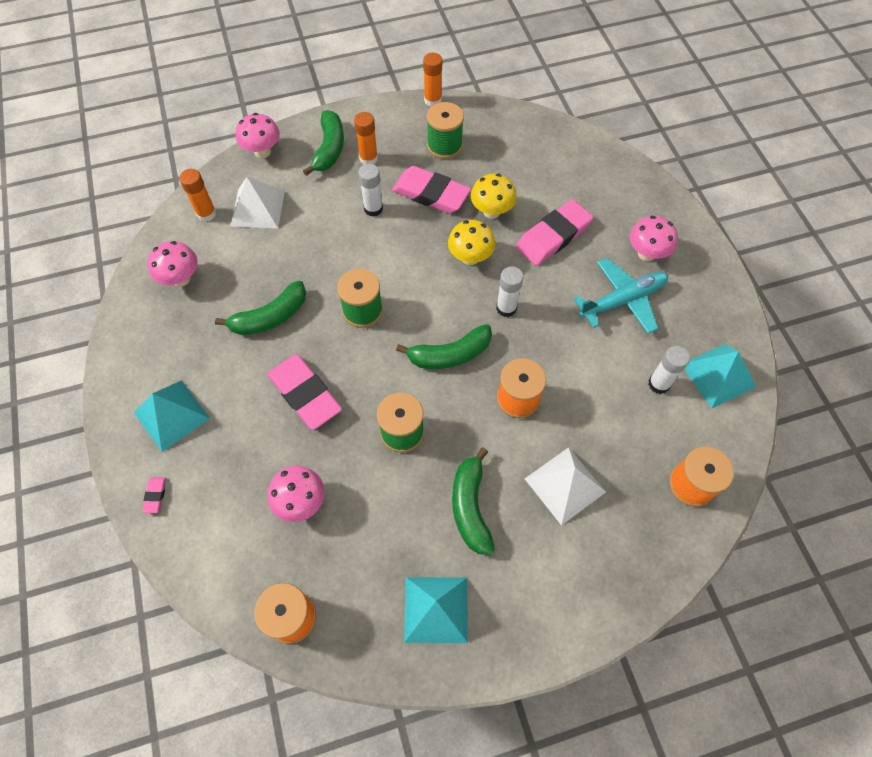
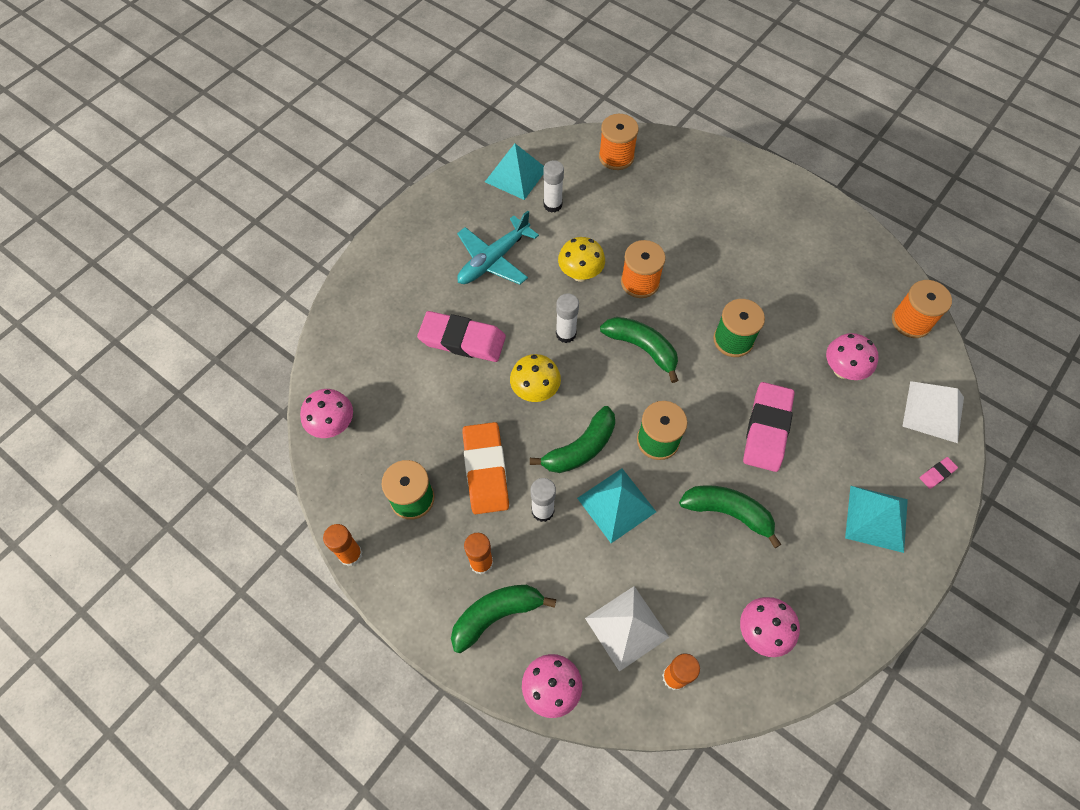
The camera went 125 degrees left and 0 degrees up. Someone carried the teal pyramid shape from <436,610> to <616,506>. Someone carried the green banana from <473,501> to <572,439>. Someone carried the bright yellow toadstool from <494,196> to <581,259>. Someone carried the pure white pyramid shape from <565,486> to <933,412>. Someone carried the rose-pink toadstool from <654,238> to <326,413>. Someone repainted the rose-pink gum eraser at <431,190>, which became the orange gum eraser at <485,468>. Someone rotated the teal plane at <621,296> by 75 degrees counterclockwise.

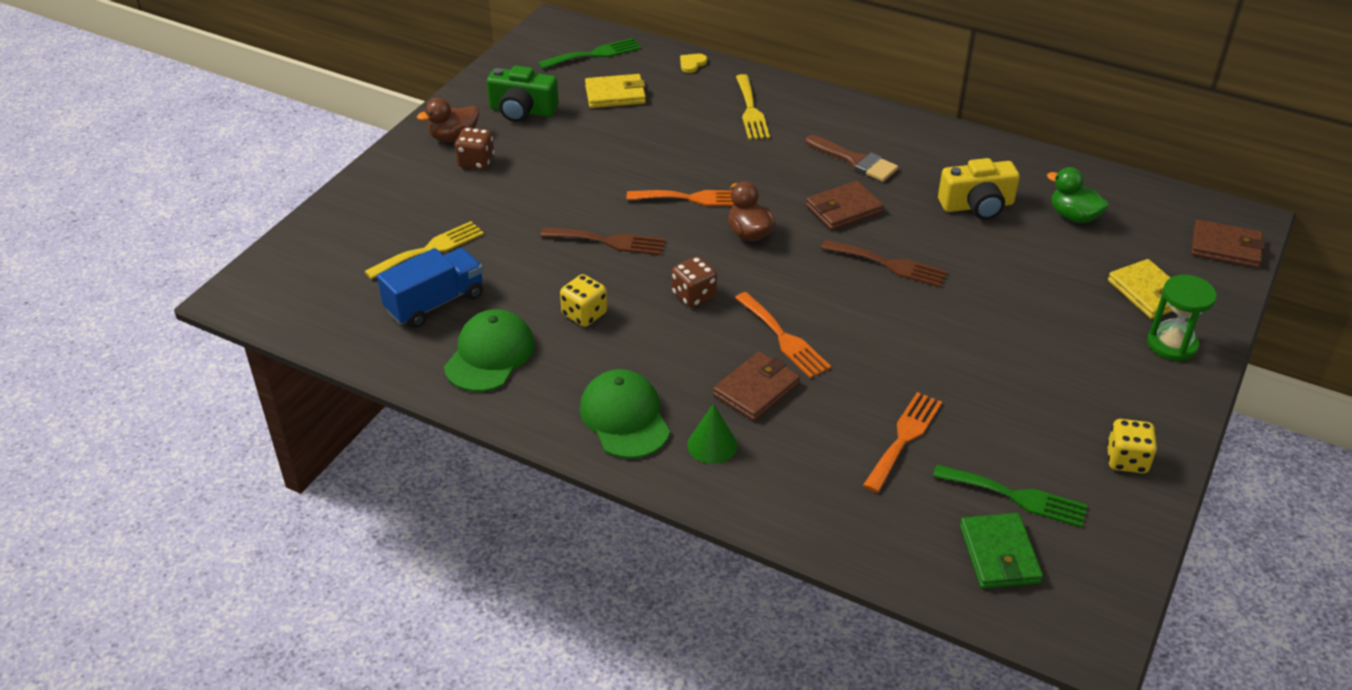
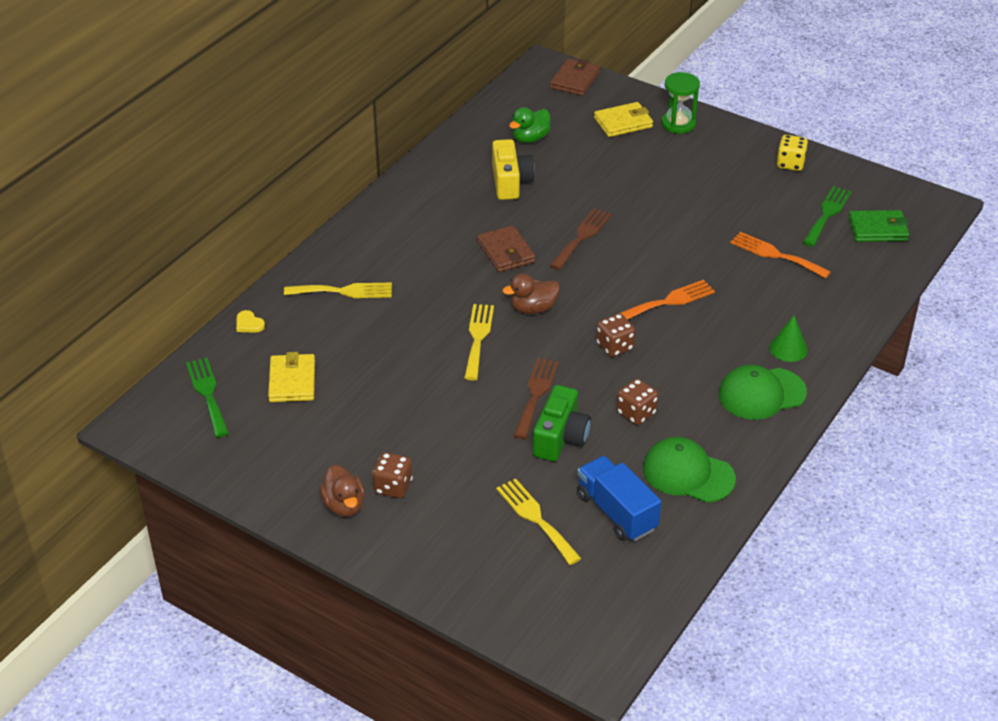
The camera went 85 degrees left and 0 degrees up. Someone took away the dark brown card wallet at <756,386>. Someone took away the dark brown paintbrush at <852,158>. Someone carried the green photo camera from <523,94> to <562,423>. Someone repainted the bright yellow die at <583,300>, which became the dark brown die at <637,402>. Someone repainted the orange fork at <680,198>, which became the bright yellow fork at <479,342>.

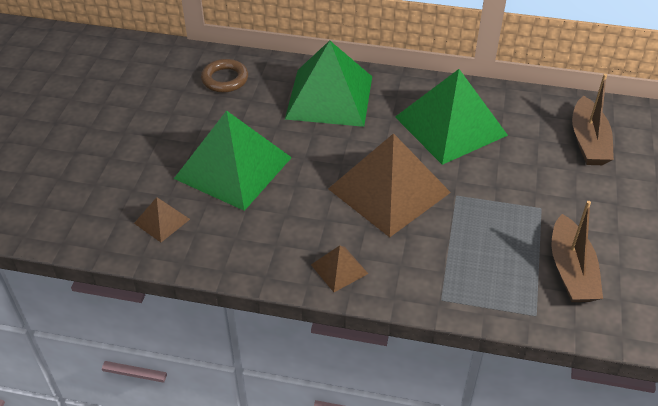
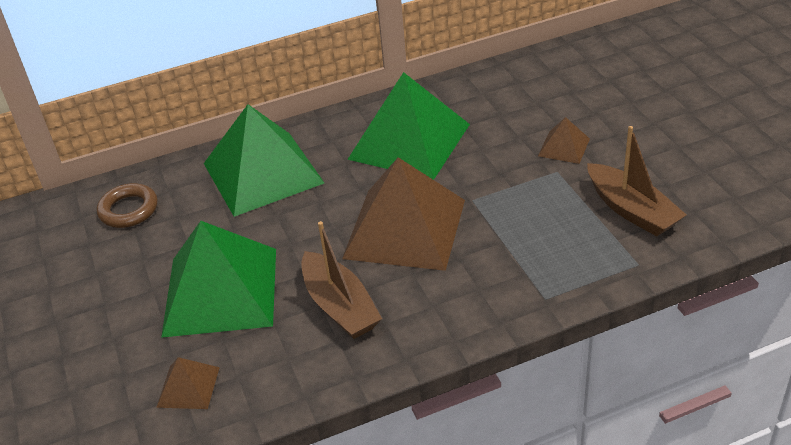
The camera went 30 degrees left and 5 degrees down. Someone carried the dark brown pyramid shape from <339,269> to <564,140>. Someone carried the dark brown boat from <593,119> to <341,280>.

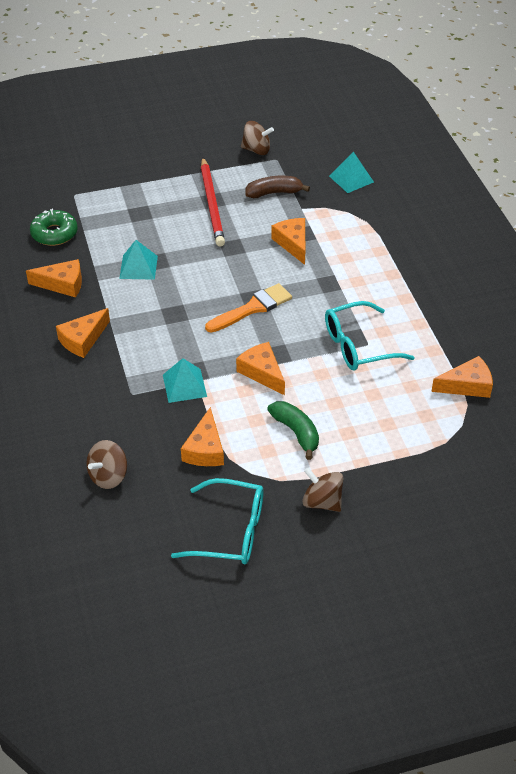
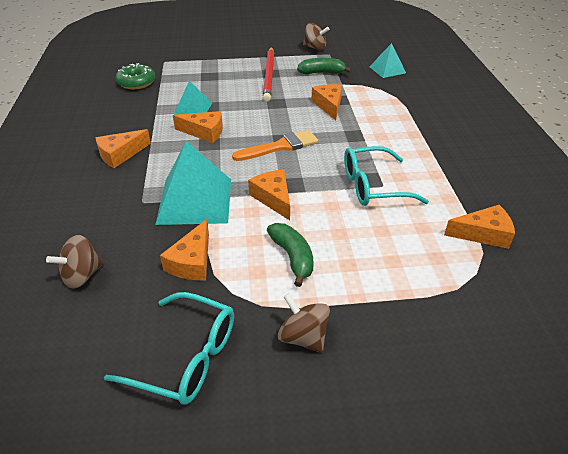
The camera went 10 degrees right and 5 degrees down. Someone carried the orange cheese wedge from <54,278> to <198,127>. Someone repainted the dark brown banana at <277,187>, which became the green banana at <324,66>. Someone scaled the teal pyramid shape at <185,380> by 1.80.

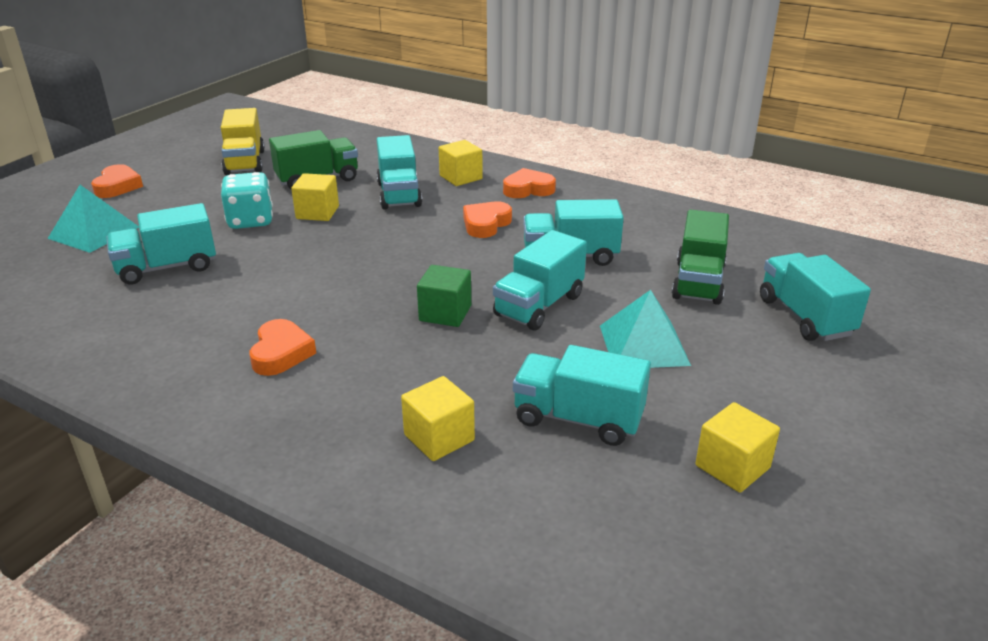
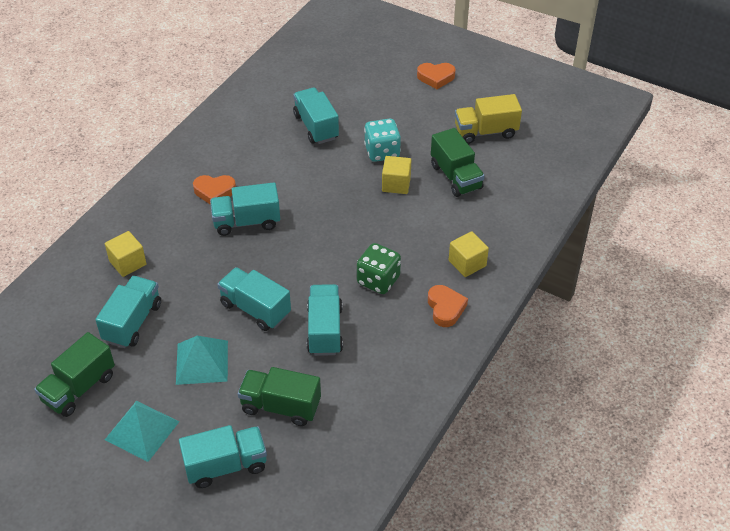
The camera went 90 degrees right and 15 degrees up. Someone took away the green block at <444,296>. Someone carried the teal pyramid shape from <93,219> to <142,431>. Someone carried the teal truck from <399,172> to <245,209>. Someone swapped the orange heart at <487,219> for the green die at <379,268>. Someone swapped the bright yellow block at <737,447> for the green truck at <74,374>.

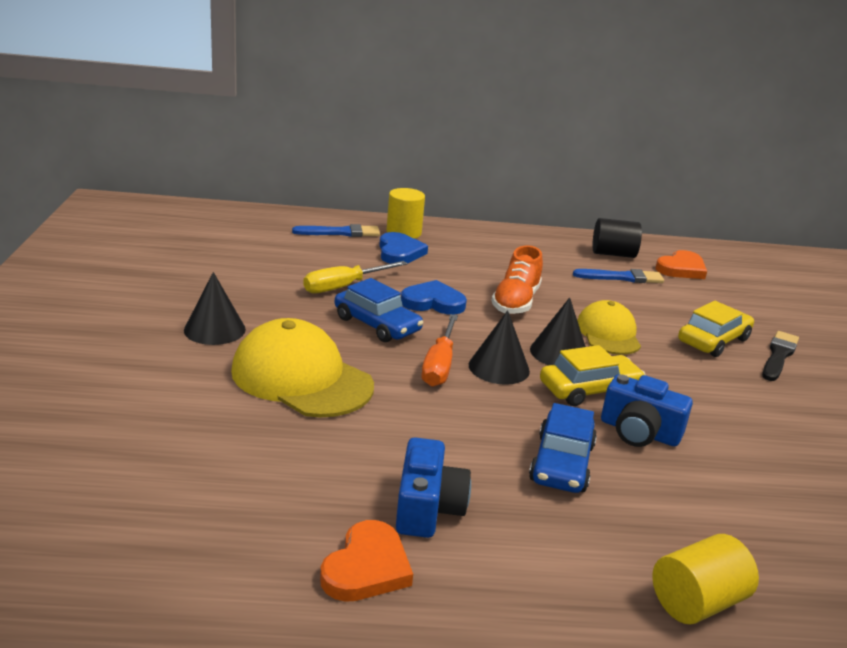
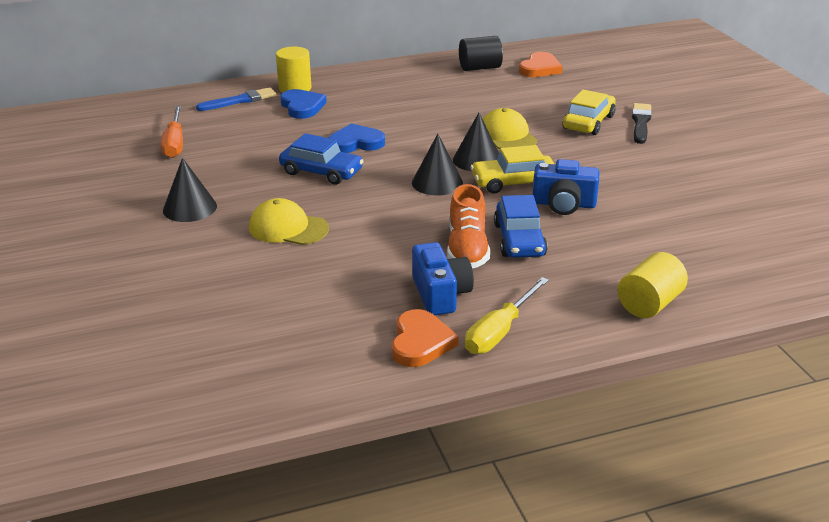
The camera went 15 degrees left and 5 degrees up. Someone took away the royal blue paintbrush at <618,276>. Someone carried the bright yellow hand screwdriver from <355,277> to <507,315>. Someone carried the orange hand screwdriver from <439,350> to <172,132>. Someone carried the orange lace-up shoe from <517,279> to <468,226>. Someone rotated the bright yellow car at <592,375> by 150 degrees counterclockwise. Someone scaled the bright yellow peaked cap at <302,368> by 0.63.

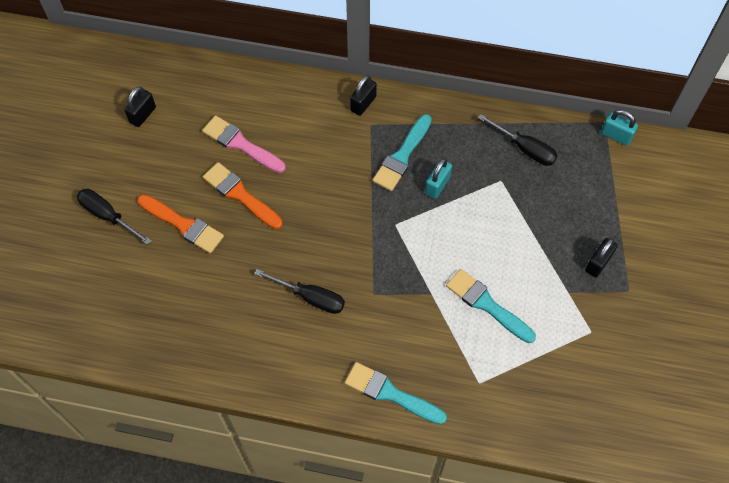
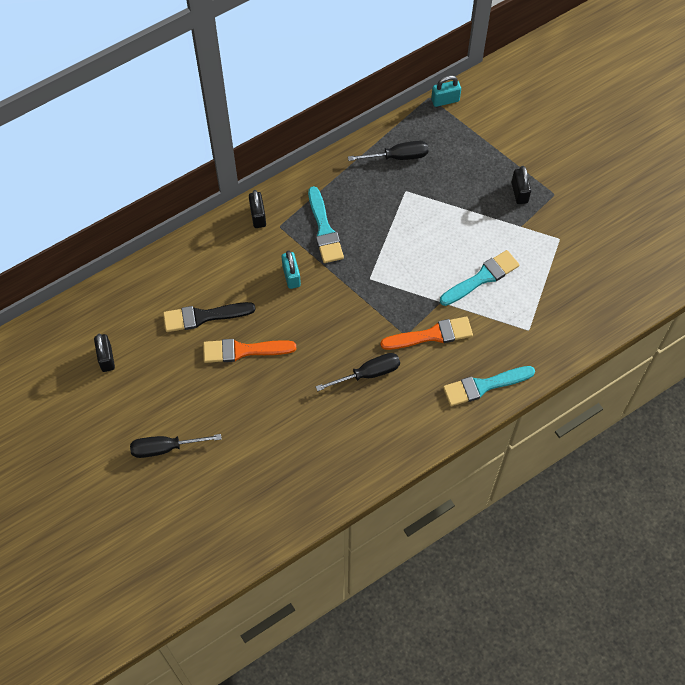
The camera went 45 degrees left and 0 degrees up. Someone carried the orange paintbrush from <180,224> to <426,333>. Someone carried the teal small lock from <438,178> to <291,269>. Someone repainted the rose-pink paintbrush at <244,144>, which became the ebony paintbrush at <209,317>. Someone rotated the teal paintbrush at <491,306> by 150 degrees clockwise.

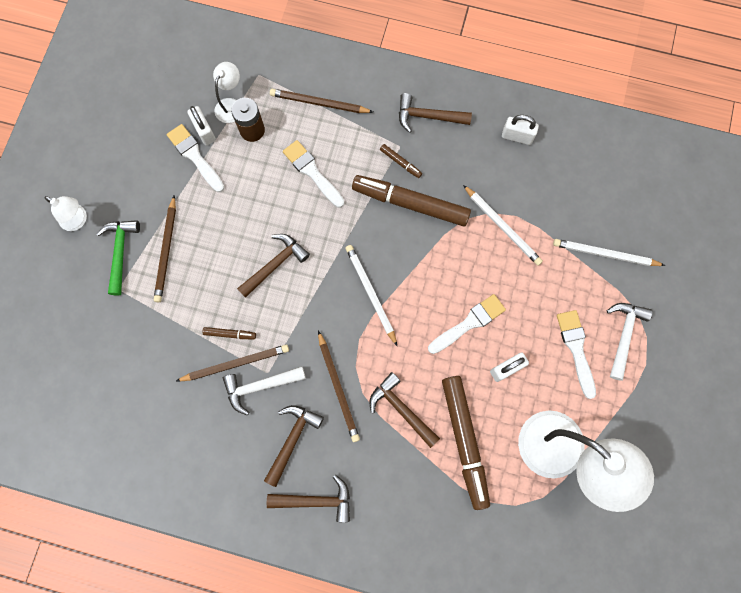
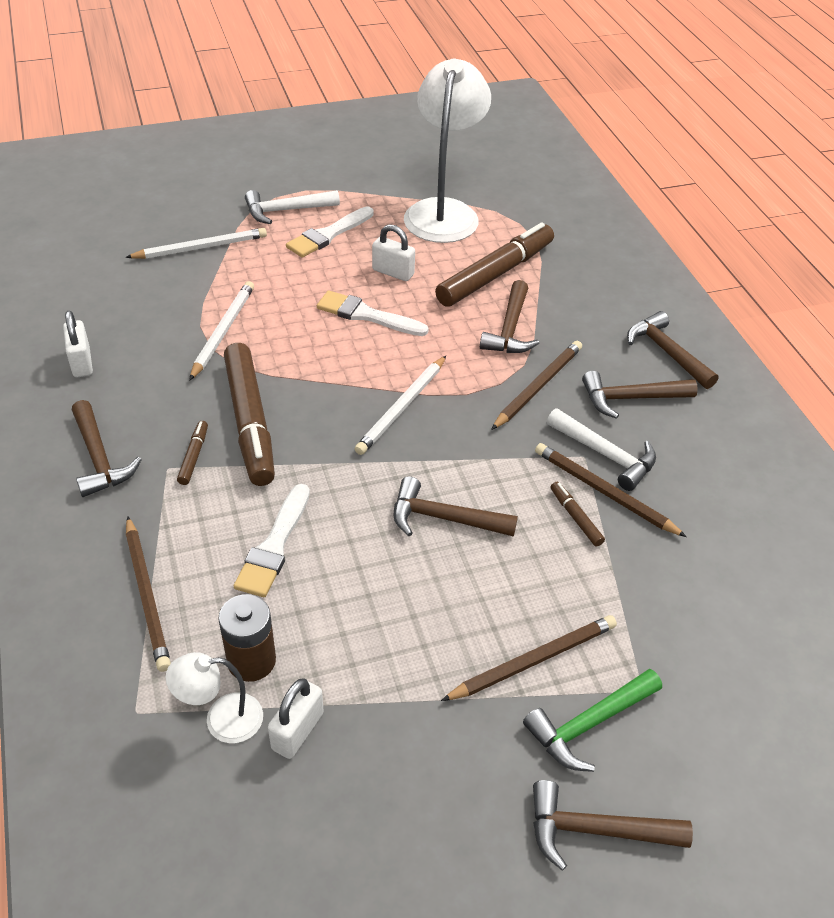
The camera went 125 degrees left and 30 degrees down. Someone took away the pure white paintbrush at <196,158>. Someone swapped the pure white lamp at <66,213> for the dark brown hammer at <613,825>. Someone rotated the pure white pencil at <609,252> by 90 degrees counterclockwise.

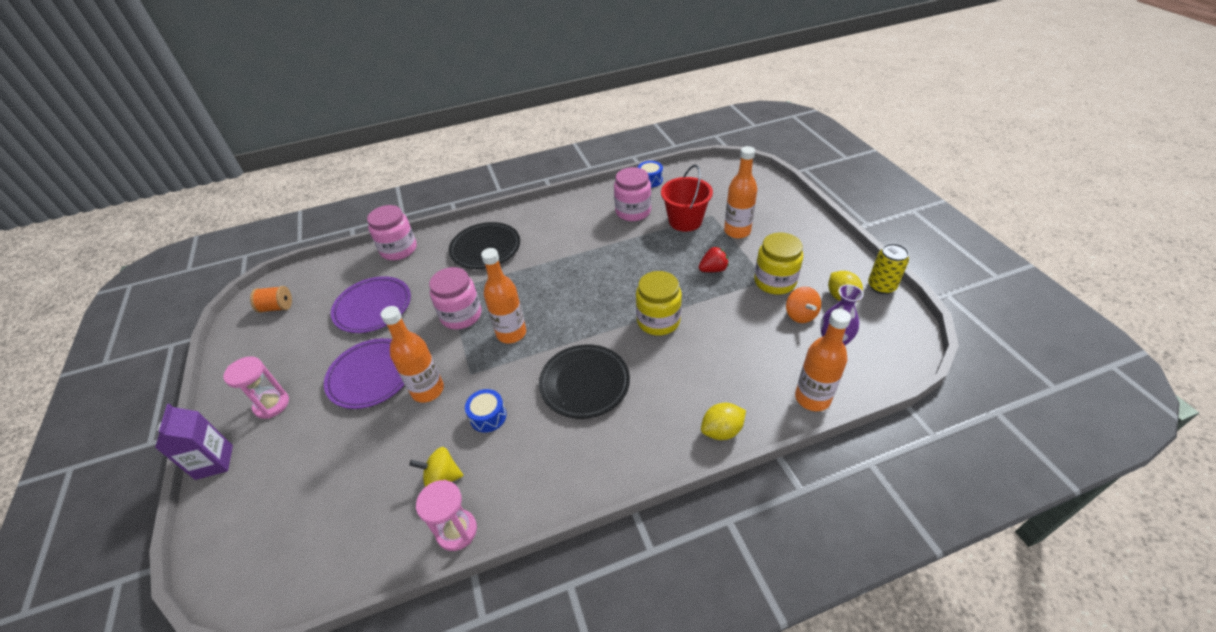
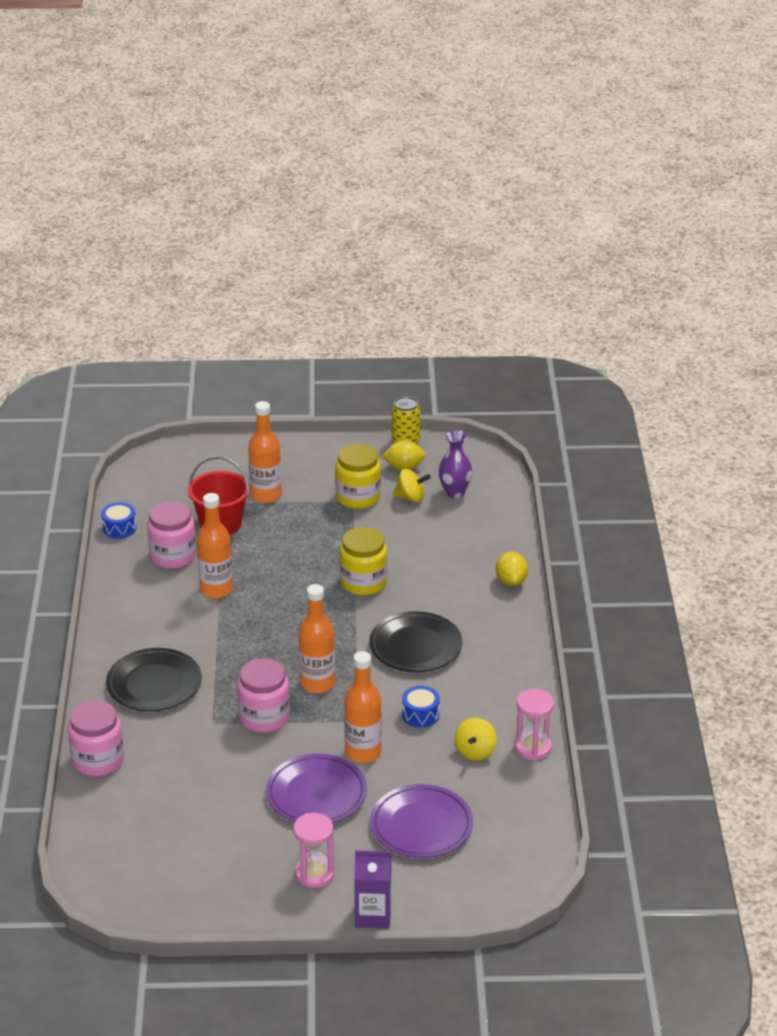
The camera went 75 degrees left and 10 degrees down. Someone took away the orange bobbin at <271,299>. Someone took away the scarlet toy strawberry at <714,259>. Someone carried the violet plate from <371,304> to <421,821>. Someone carried the orange bottle from <823,360> to <215,546>. Someone repainted the orange whirligig at <803,305>, which became the bright yellow whirligig at <412,485>.

